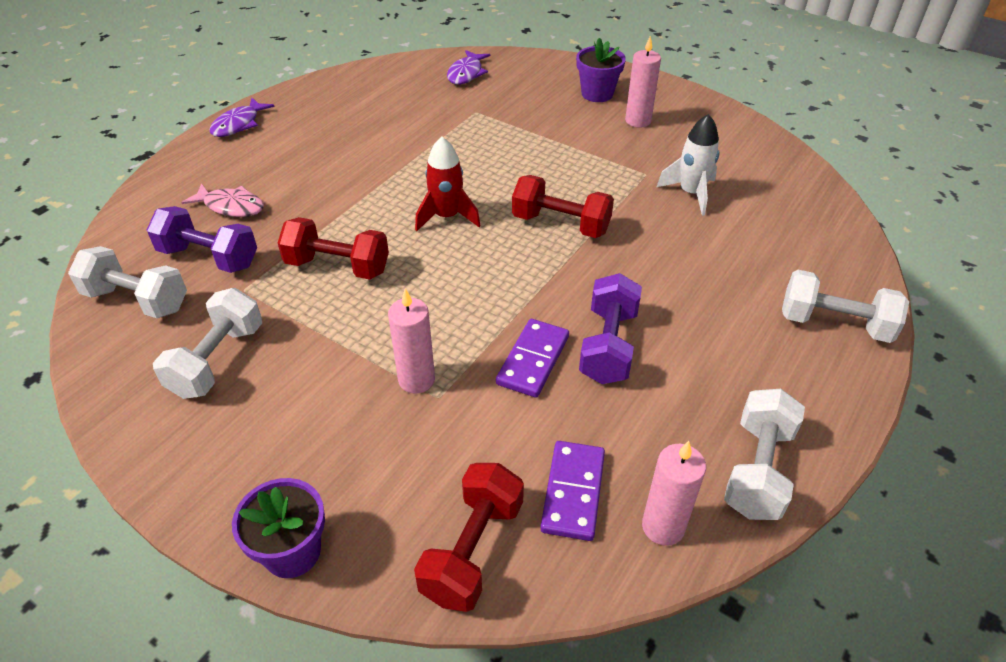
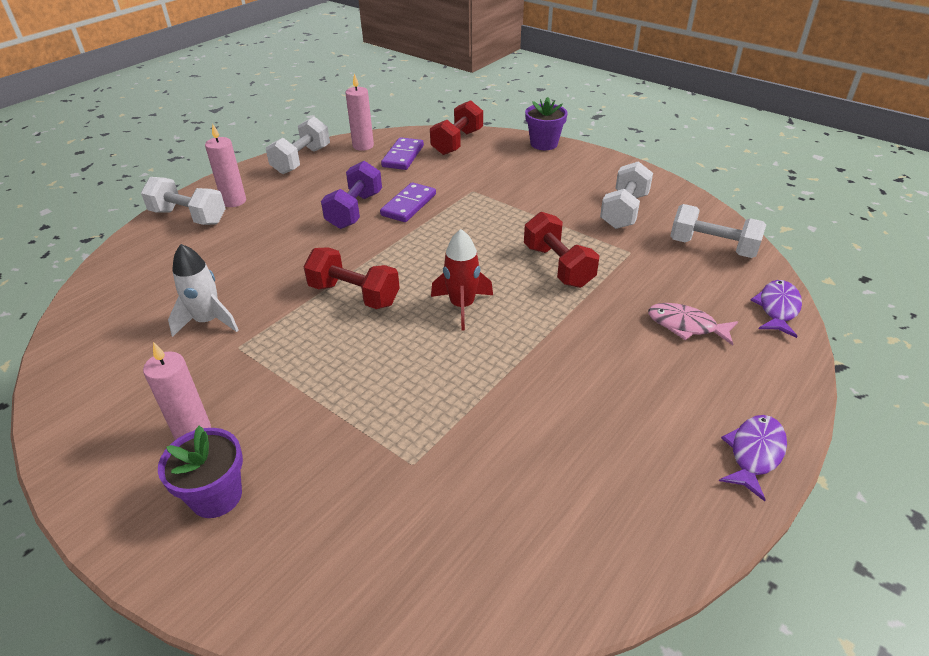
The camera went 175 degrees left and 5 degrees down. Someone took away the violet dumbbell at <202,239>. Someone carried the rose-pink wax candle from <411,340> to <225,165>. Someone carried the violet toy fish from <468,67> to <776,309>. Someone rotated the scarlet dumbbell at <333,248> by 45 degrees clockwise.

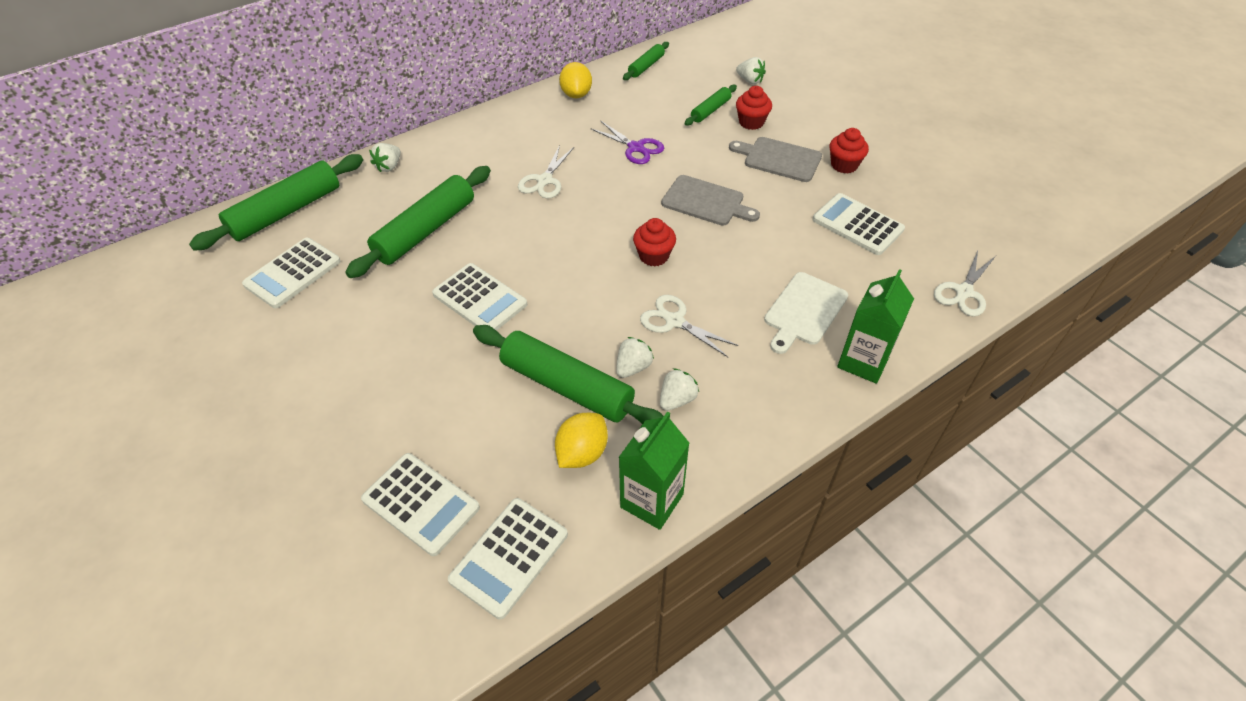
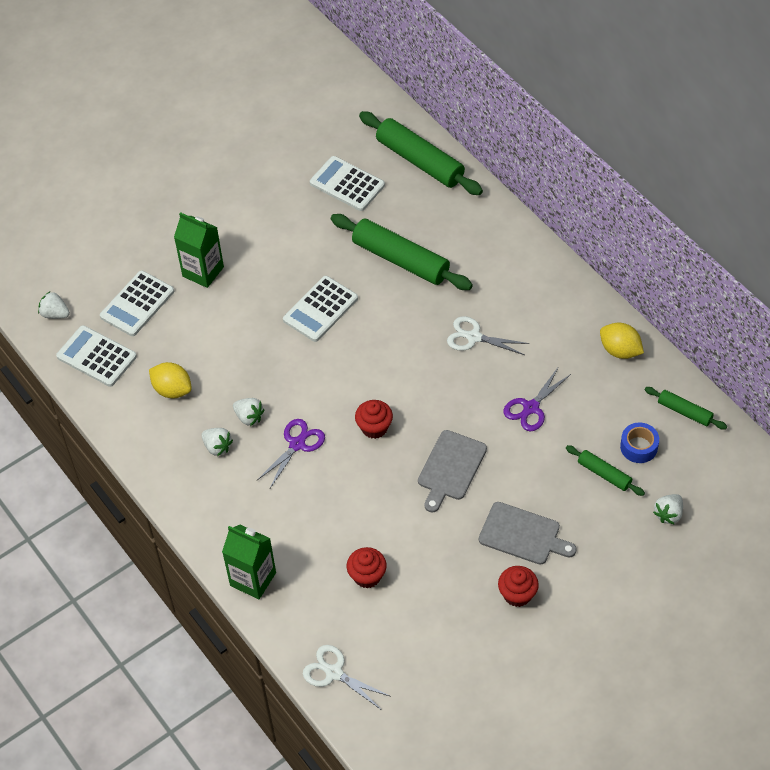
The camera went 90 degrees right and 5 degrees up. Someone took away the green rolling pin at <568,374>. Someone took away the pure white cutting board at <806,313>. Someone took away the pure white adding machine at <859,224>. Someone put down the royal blue sticky tape at <639,442>. Someone carried the pure white toy strawberry from <385,157> to <54,305>. Someone carried the green carton from <654,471> to <199,250>. Someone carried the scarlet cupcake from <754,108> to <367,567>. Someone repainted the pure white shears at <689,326>, which became the violet shears at <291,453>. Someone rotated the bright yellow lemon at <575,80> by 45 degrees clockwise. Someone rotated the grey cutting board at <775,159> by 90 degrees clockwise.

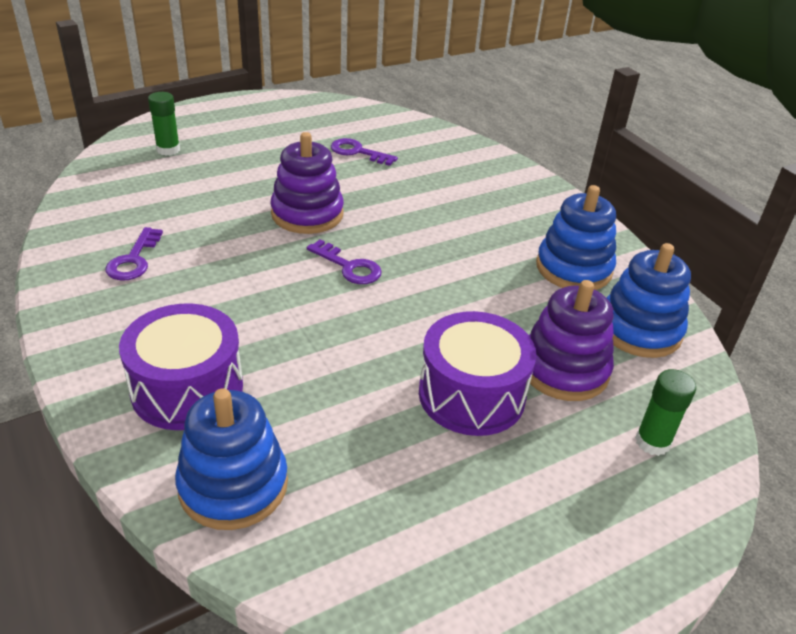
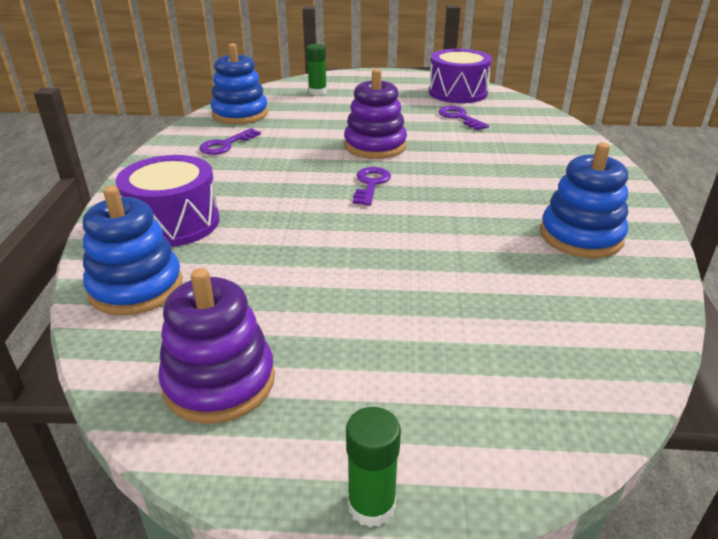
The camera went 35 degrees right and 5 degrees down. Someone carried the violet drum from <477,373> to <460,76>. Someone carried the violet stacking toy from <571,340> to <216,346>. Someone carried the royal blue stacking toy from <649,300> to <239,83>. Someone carried the green glue from <665,412> to <373,467>. Someone rotated the violet latchkey at <344,261> by 150 degrees counterclockwise.

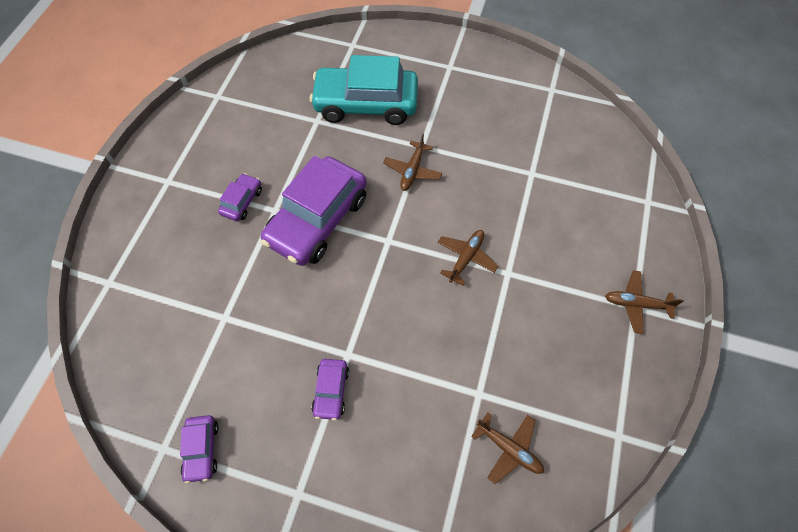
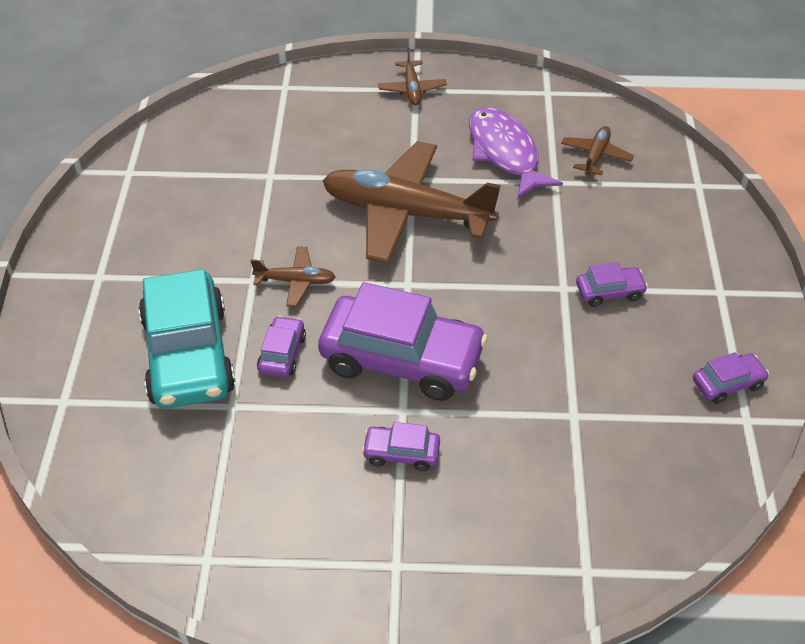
The camera went 105 degrees left and 15 degrees down. Someone put down the violet car at <281,346>. Someone put down the violet toy fish at <516,152>. Someone scaled the dark brown plane at <467,258> by 2.28.

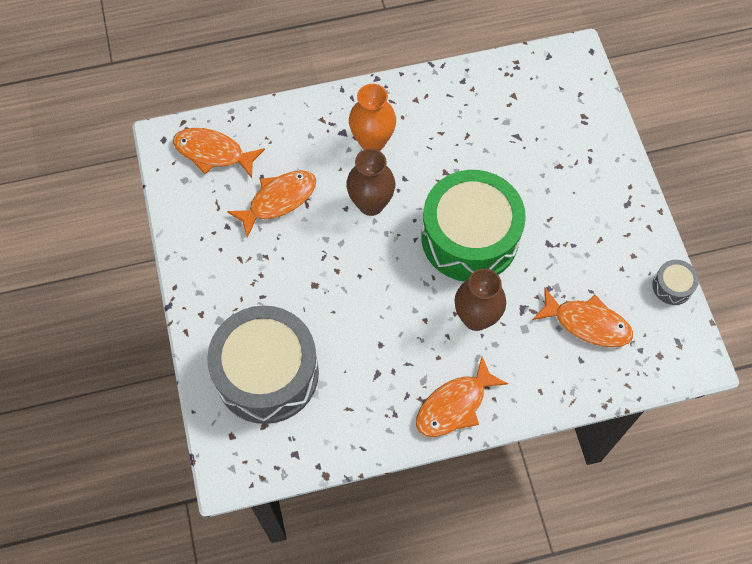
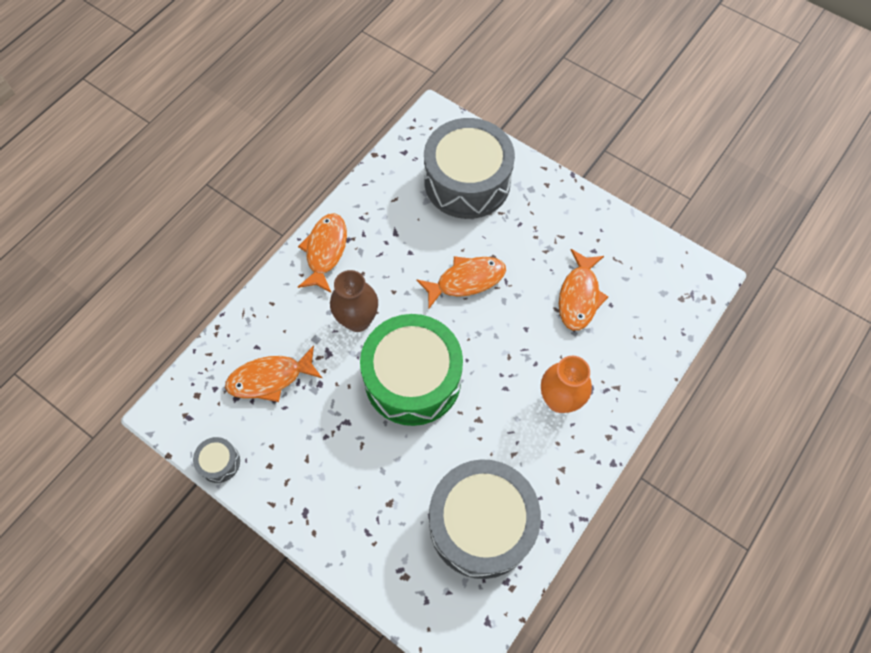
The camera went 140 degrees right and 0 degrees up. Someone took away the dark brown tall vase at <370,182>. Someone put down the grey drum at <485,519>. Someone carried the orange toy fish from <219,153> to <461,283>.

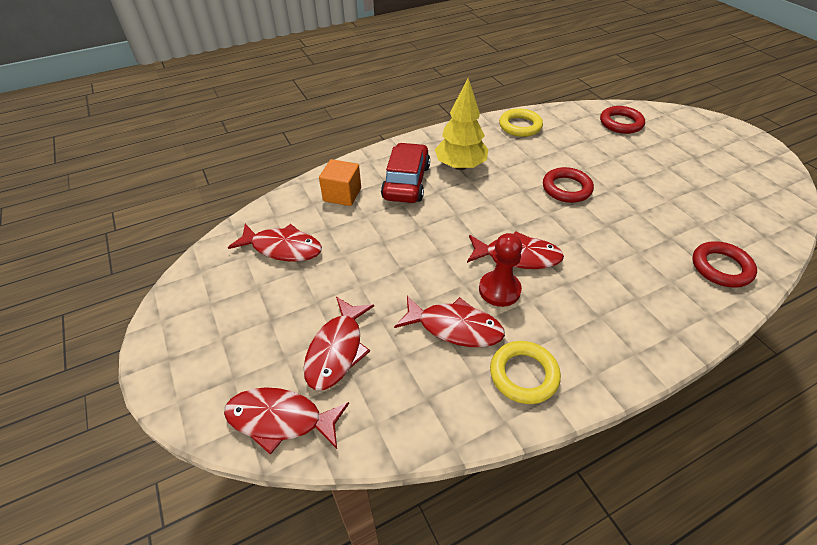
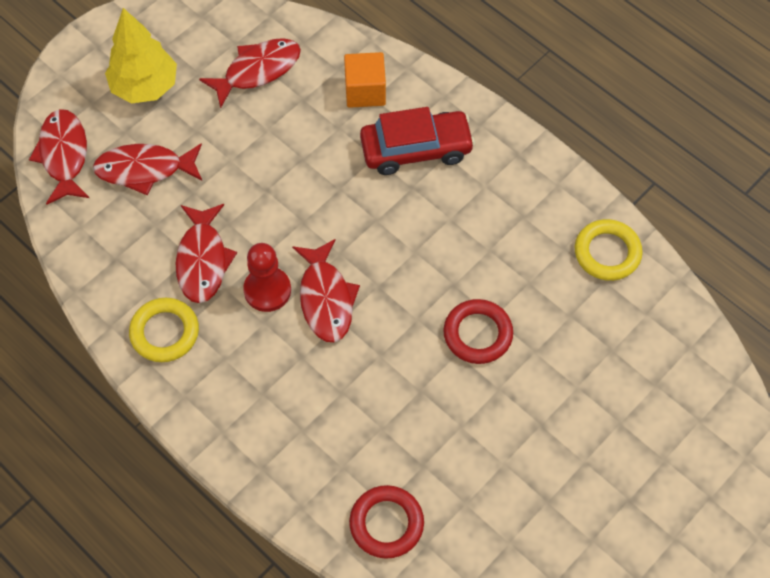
The camera went 70 degrees right and 15 degrees up. Someone took away the scarlet hoop at <622,120>. Someone carried the bright yellow tree from <461,124> to <141,56>. Someone rotated the scarlet toy fish at <275,243> by 120 degrees counterclockwise.

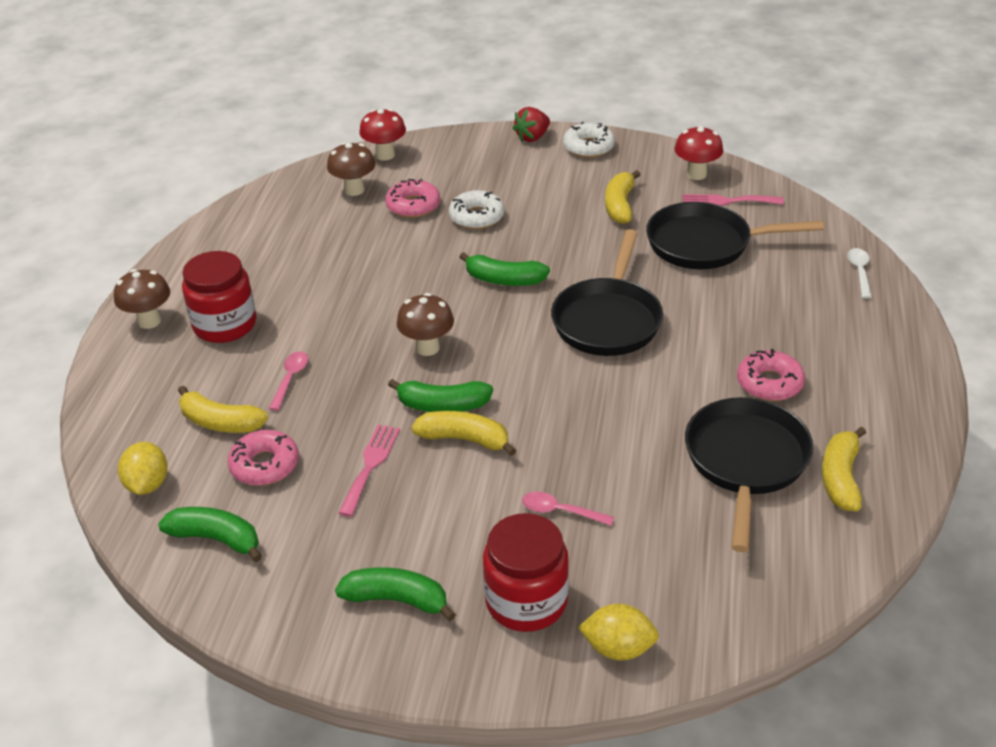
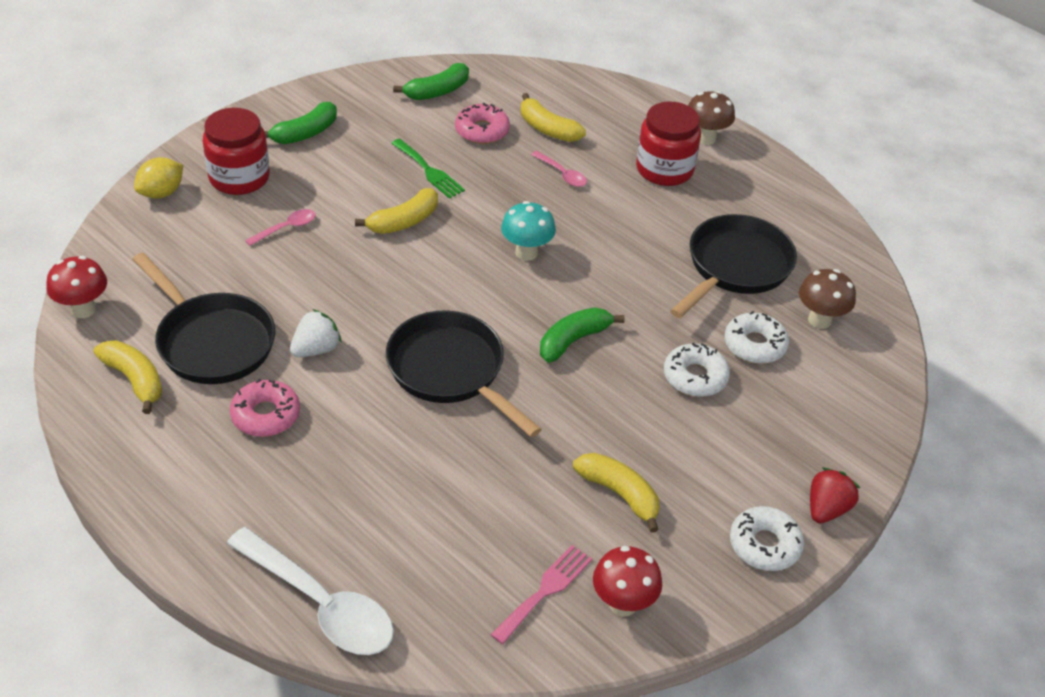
The camera went 120 degrees right and 5 degrees up. Someone took away the bright yellow lemon at <143,468>. Someone took away the green banana at <440,395>. Someone put down the pure white toy strawberry at <316,333>. Someone carried the scarlet toadstool from <382,135> to <76,287>. Someone carried the ebony frying pan from <735,235> to <733,266>. Someone repainted the rose-pink fork at <369,470>, which became the green fork at <428,169>. Someone repainted the rose-pink doughnut at <412,198>, which became the pure white doughnut at <756,337>. Someone repainted the dark brown toadstool at <425,324>, which became the teal toadstool at <528,231>. Someone rotated the bright yellow banana at <223,409> by 105 degrees counterclockwise. Someone rotated the scarlet toy strawberry at <531,124> by 45 degrees clockwise. Someone scaled the pure white teaspoon at <859,273> by 2.15.

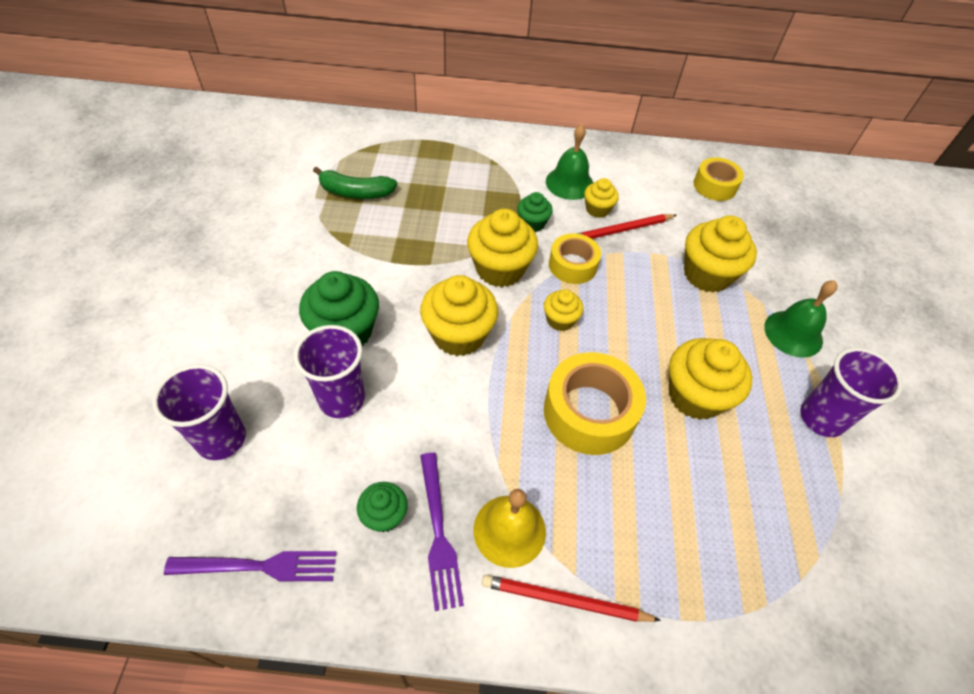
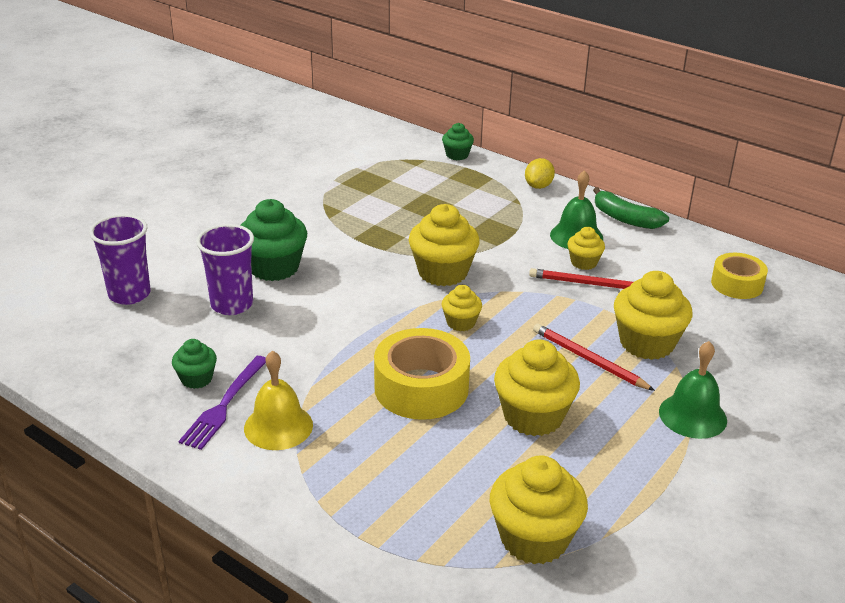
The camera went 35 degrees right and 20 degrees down. Someone took away the violet fork at <250,566>. Someone took away the bright yellow sticky tape at <575,258>. Someone took away the violet beaker at <851,392>. Someone put down the bright yellow lemon at <540,173>. Someone carried the green banana from <355,182> to <631,208>. Someone carried the bright yellow cupcake from <459,315> to <539,509>. Someone carried the scarlet pencil from <571,598> to <594,357>. Someone carried the green cupcake from <535,212> to <458,141>.

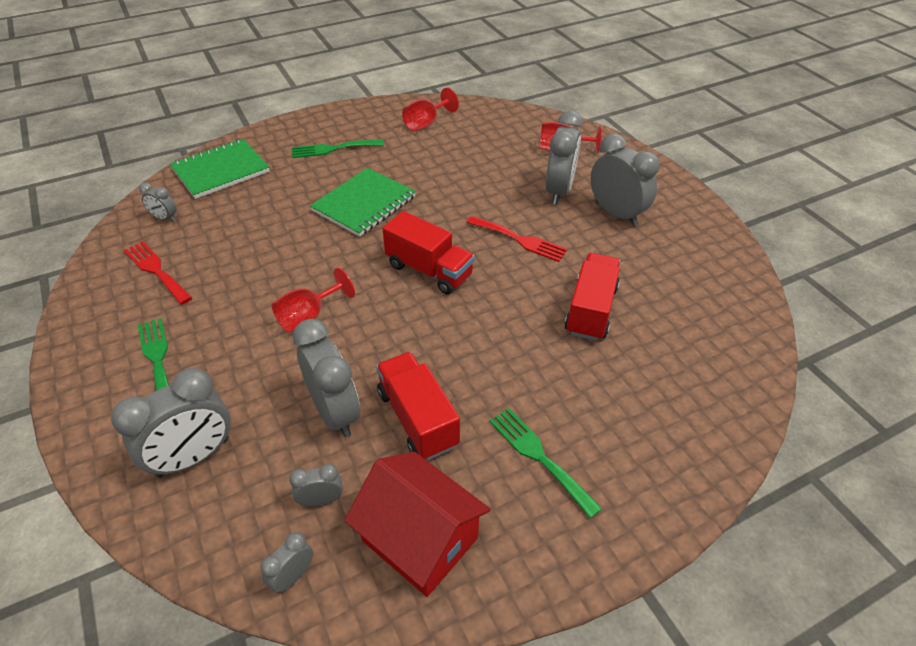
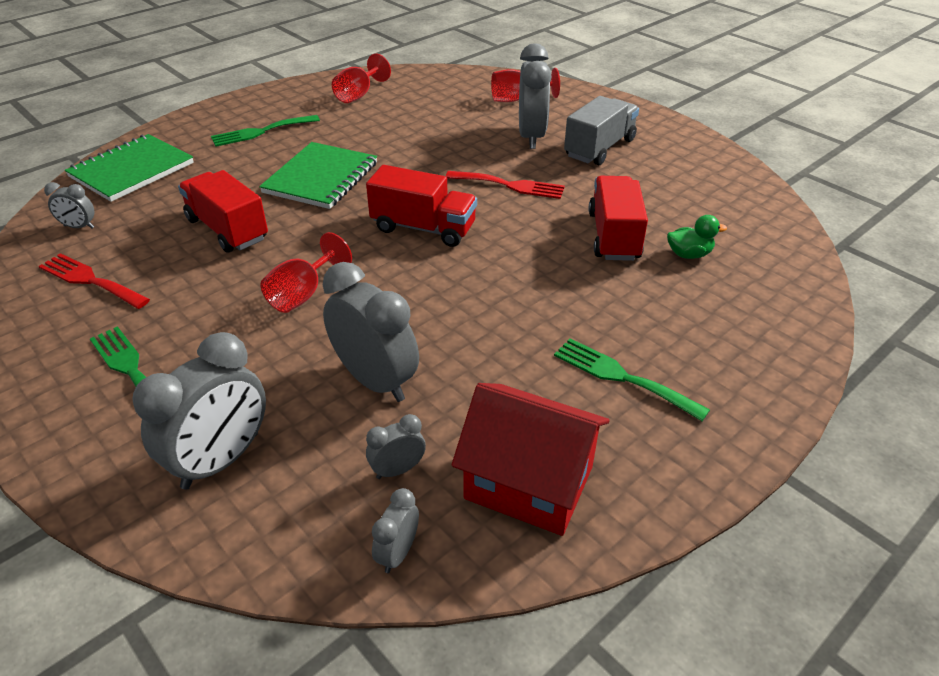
The camera went 15 degrees left and 5 degrees down. Someone put down the green duck at <697,237>. Someone carried the scarlet truck from <418,406> to <223,211>. Someone swapped the grey alarm clock at <625,179> for the grey truck at <601,130>.

